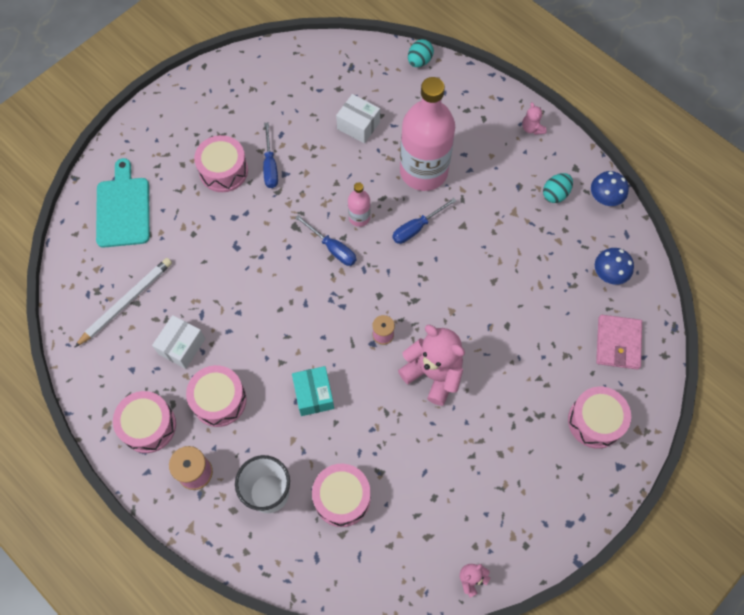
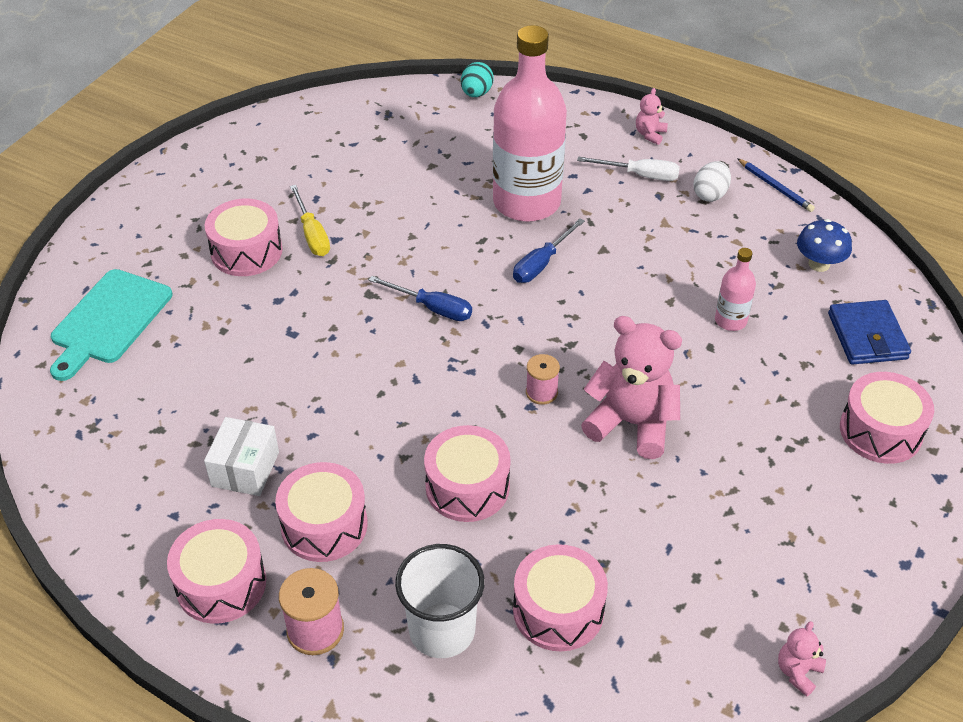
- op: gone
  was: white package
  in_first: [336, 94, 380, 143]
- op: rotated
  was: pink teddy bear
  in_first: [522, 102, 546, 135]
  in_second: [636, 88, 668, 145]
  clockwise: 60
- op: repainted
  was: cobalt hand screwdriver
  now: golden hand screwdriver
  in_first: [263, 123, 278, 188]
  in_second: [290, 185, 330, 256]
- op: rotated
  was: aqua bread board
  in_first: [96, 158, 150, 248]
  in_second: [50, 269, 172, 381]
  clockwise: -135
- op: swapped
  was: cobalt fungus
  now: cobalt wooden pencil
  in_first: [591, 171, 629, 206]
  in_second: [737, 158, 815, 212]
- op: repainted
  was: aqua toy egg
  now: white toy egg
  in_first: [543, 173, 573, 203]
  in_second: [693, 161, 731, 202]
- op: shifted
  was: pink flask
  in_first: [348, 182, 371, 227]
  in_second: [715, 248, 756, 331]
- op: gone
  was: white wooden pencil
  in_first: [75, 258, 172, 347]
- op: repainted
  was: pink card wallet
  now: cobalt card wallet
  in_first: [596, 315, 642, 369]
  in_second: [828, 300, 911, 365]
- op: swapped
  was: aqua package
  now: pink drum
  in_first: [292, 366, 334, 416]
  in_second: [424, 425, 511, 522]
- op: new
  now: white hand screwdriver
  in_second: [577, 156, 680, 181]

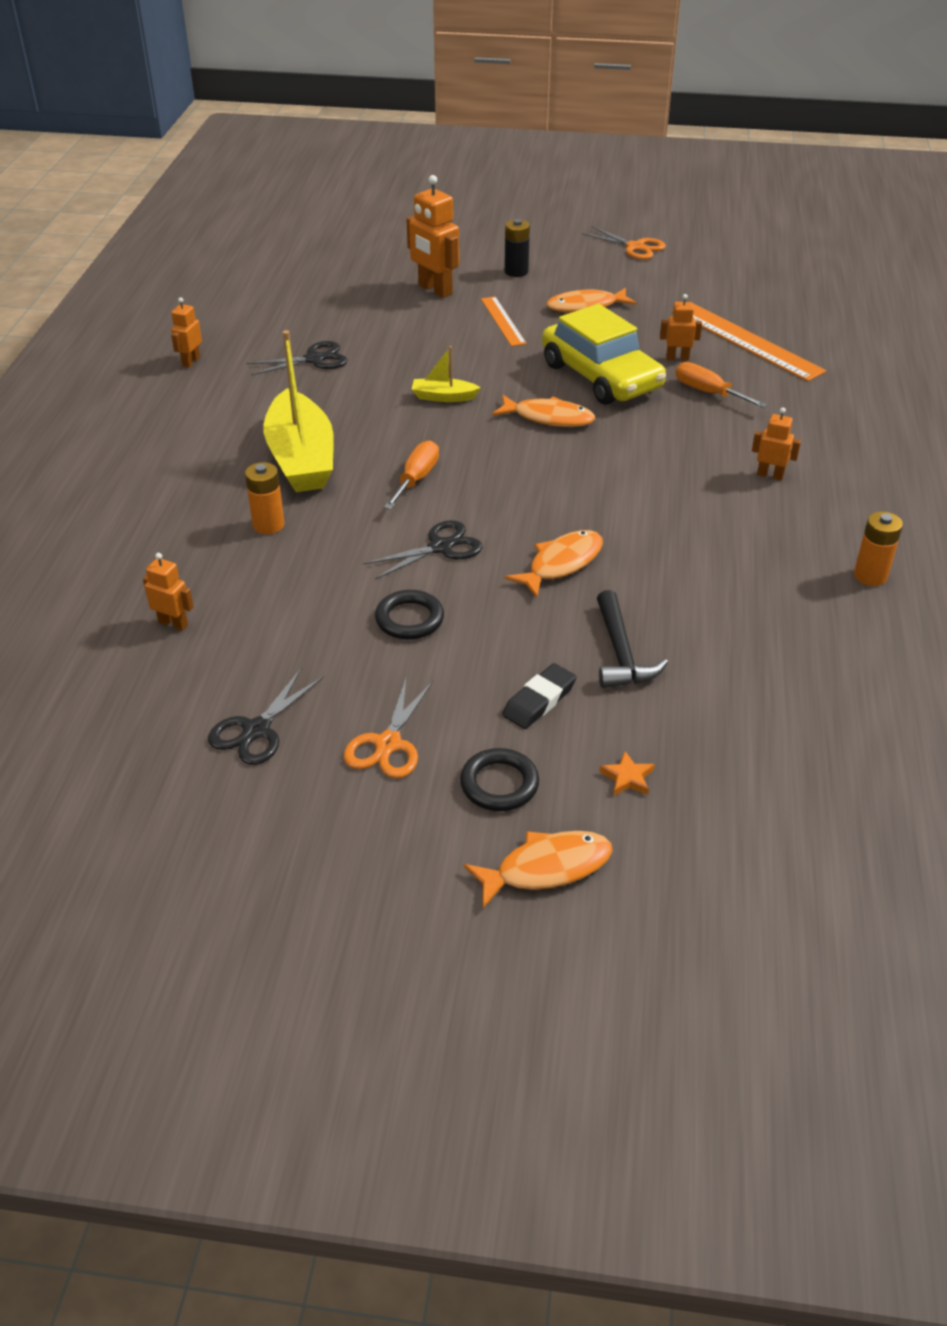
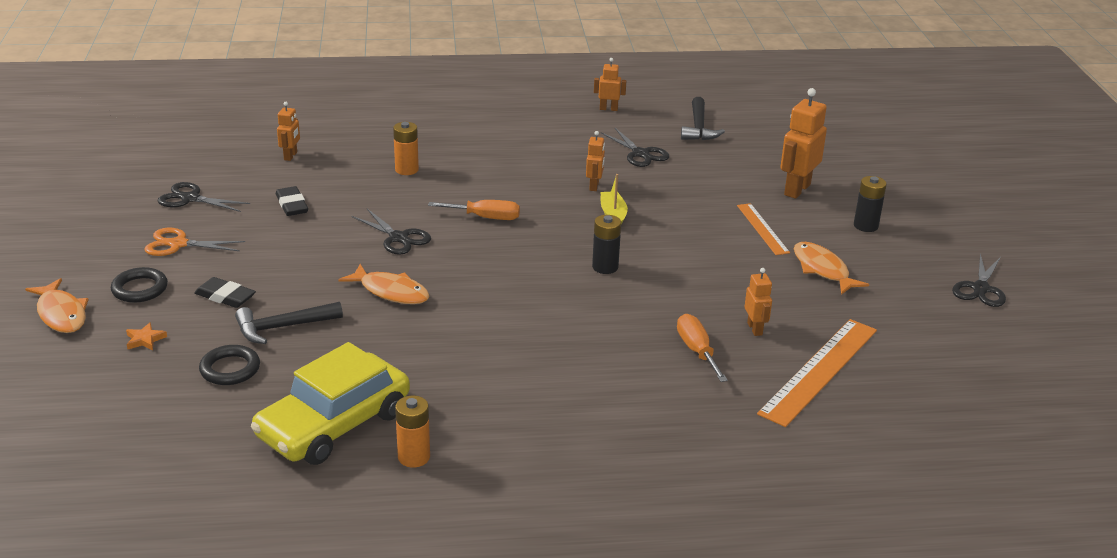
- op: repainted
  was: orange-coloured pair of scissors
  now: jet-black pair of scissors
  in_first: [582, 226, 666, 260]
  in_second: [952, 253, 1006, 307]
- op: rotated
  was: orange-coloured ruler
  in_first: [481, 296, 527, 346]
  in_second: [737, 203, 790, 255]
  clockwise: -75
- op: shifted
  was: golden car
  in_first: [542, 304, 666, 405]
  in_second: [251, 342, 410, 465]
- op: gone
  was: golden toy boat
  in_first: [263, 330, 334, 492]
- op: rotated
  was: orange-coloured hand screwdriver
  in_first: [676, 362, 767, 408]
  in_second: [677, 314, 728, 382]
  clockwise: -45
- op: swapped
  was: orange-coloured fish
  now: jet-black AA battery
  in_first: [492, 395, 595, 427]
  in_second: [592, 215, 621, 274]
- op: shifted
  was: orange-coloured robot figure
  in_first: [752, 408, 801, 480]
  in_second: [586, 131, 605, 191]
- op: shifted
  was: jet-black torus
  in_first: [375, 590, 444, 639]
  in_second: [199, 345, 260, 385]
- op: new
  now: jet-black claw hammer
  in_second: [681, 97, 725, 140]
- op: new
  now: jet-black eraser
  in_second: [276, 186, 308, 216]

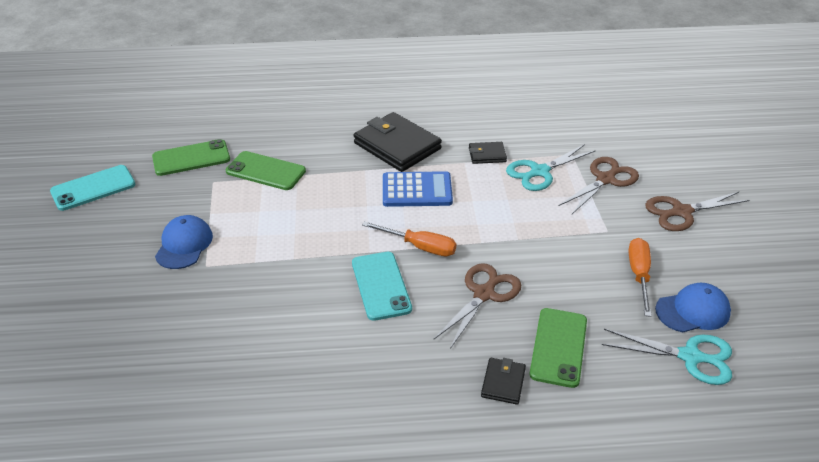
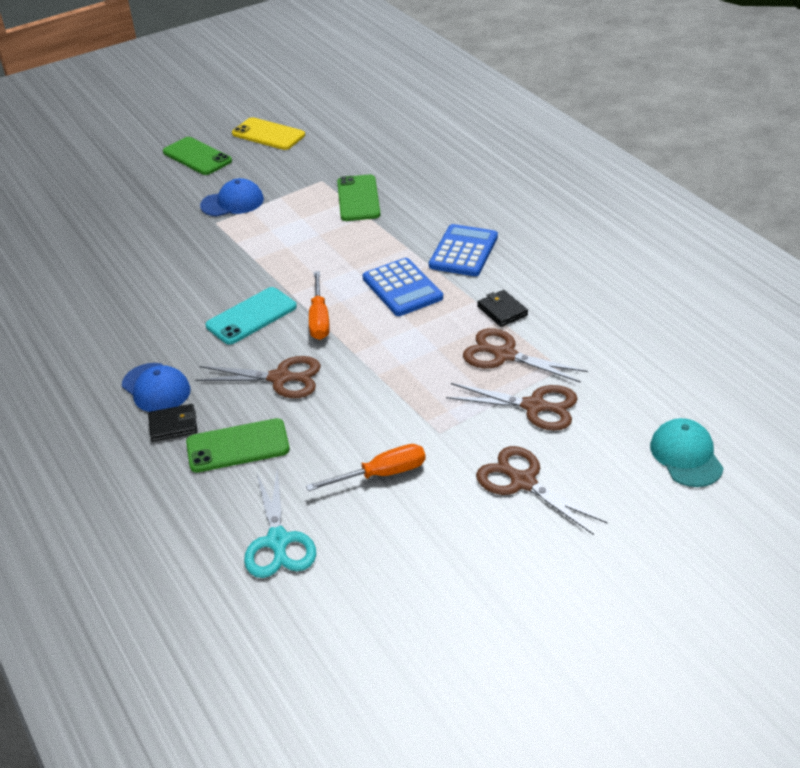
- op: swapped
  was: jet-black card wallet
  now: cobalt pocket calculator
  in_first: [354, 112, 442, 172]
  in_second: [429, 224, 498, 276]
- op: shifted
  was: green phone
  in_first: [152, 139, 230, 176]
  in_second: [163, 137, 232, 175]
- op: repainted
  was: aqua pair of scissors
  now: russet pair of scissors
  in_first: [506, 144, 596, 191]
  in_second: [463, 328, 588, 383]
- op: repainted
  was: aqua phone
  now: golden phone
  in_first: [50, 165, 136, 211]
  in_second: [232, 117, 305, 150]
- op: shifted
  was: cobalt baseball cap
  in_first: [655, 283, 731, 332]
  in_second: [122, 363, 191, 412]
- op: new
  now: aqua baseball cap
  in_second: [650, 418, 724, 487]

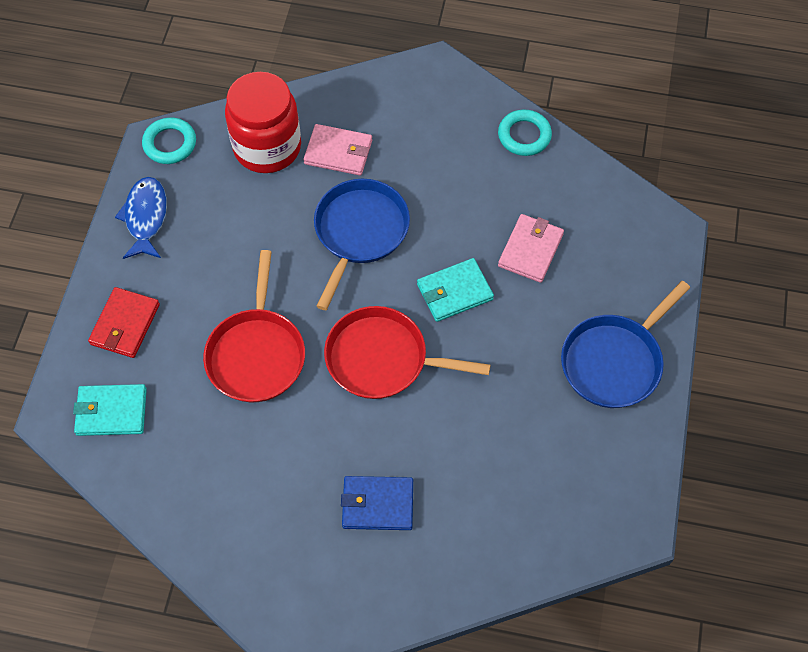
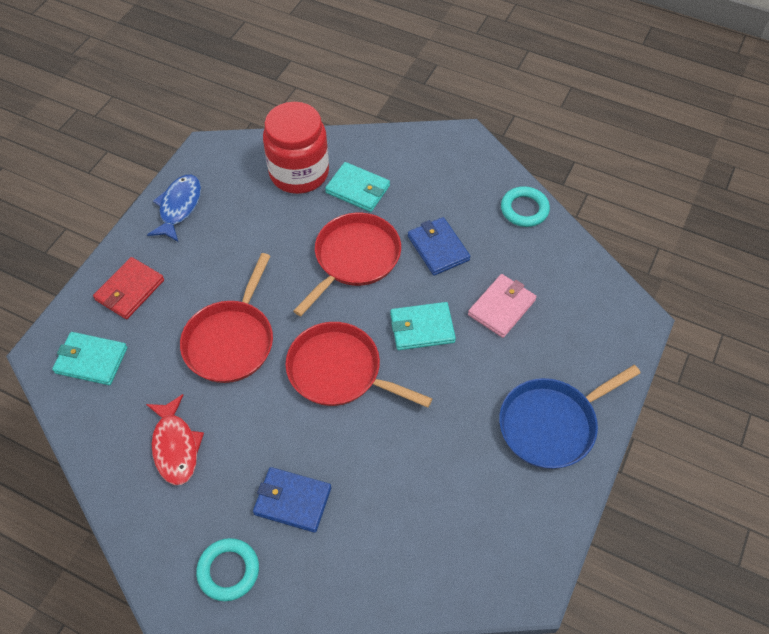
- op: shifted
  was: aqua torus
  in_first: [142, 118, 196, 164]
  in_second: [196, 538, 259, 601]
- op: repainted
  was: pink card wallet
  now: aqua card wallet
  in_first: [303, 124, 372, 176]
  in_second: [325, 162, 390, 212]
- op: repainted
  was: cobalt skillet
  now: crimson skillet
  in_first: [314, 179, 410, 310]
  in_second: [293, 213, 401, 316]
- op: new
  now: cobalt card wallet
  in_second: [408, 217, 470, 276]
- op: new
  now: crimson fish
  in_second: [146, 394, 204, 485]

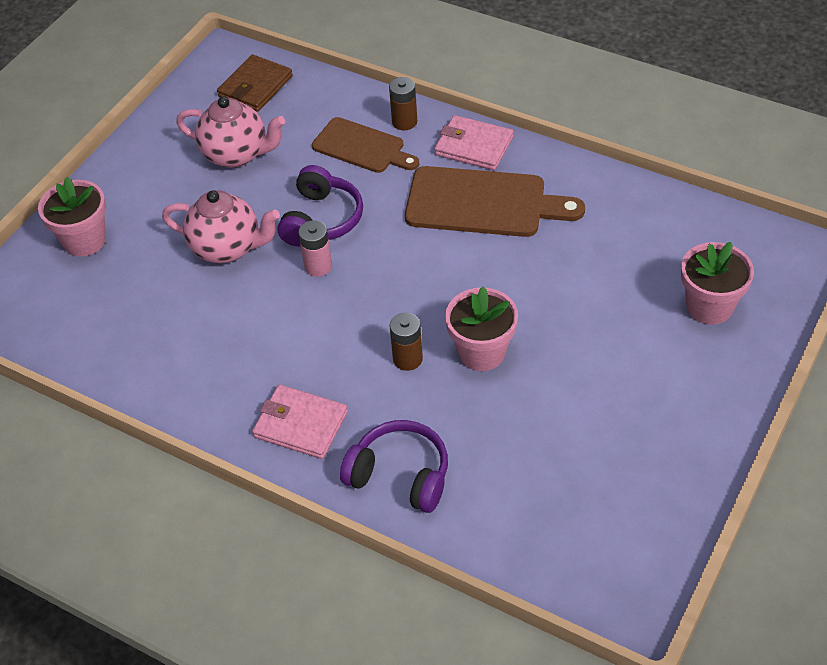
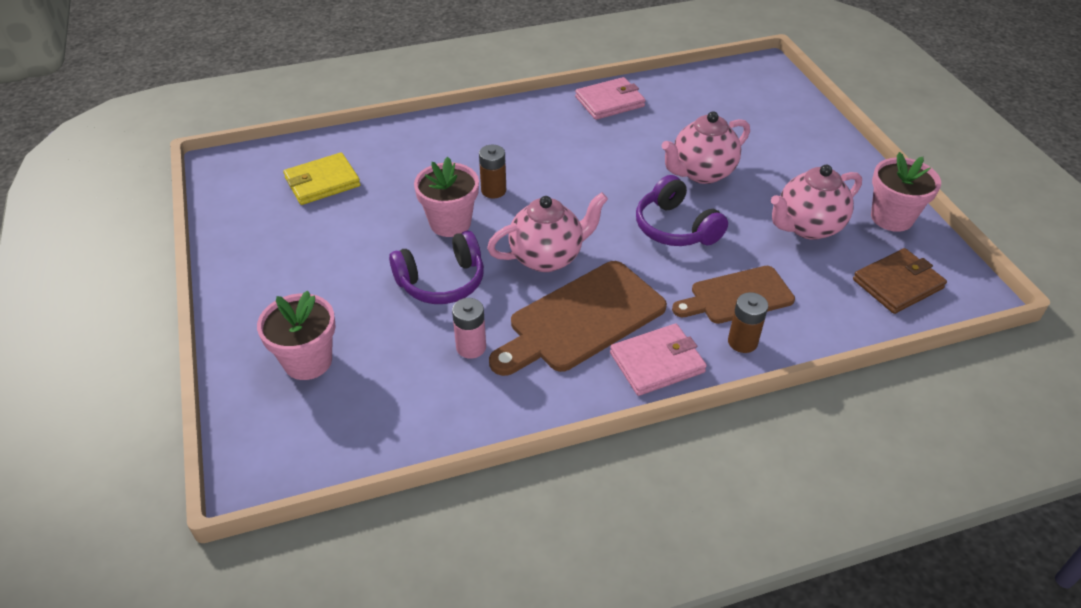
- op: rotated
  was: russet card wallet
  in_first: [217, 55, 293, 112]
  in_second: [853, 248, 947, 314]
  clockwise: 75
- op: shifted
  was: pink potted plant
  in_first: [38, 177, 106, 257]
  in_second: [871, 152, 941, 232]
- op: shifted
  was: pink AA battery
  in_first: [298, 220, 332, 277]
  in_second: [452, 298, 486, 359]
- op: shifted
  was: pink card wallet
  in_first: [252, 385, 348, 459]
  in_second: [575, 77, 646, 120]
- op: shifted
  was: purple over-ear headphones
  in_first: [340, 420, 448, 513]
  in_second: [389, 231, 484, 304]
- op: new
  now: golden card wallet
  in_second: [283, 152, 361, 205]
- op: new
  now: pink tea pot
  in_second: [487, 192, 608, 272]

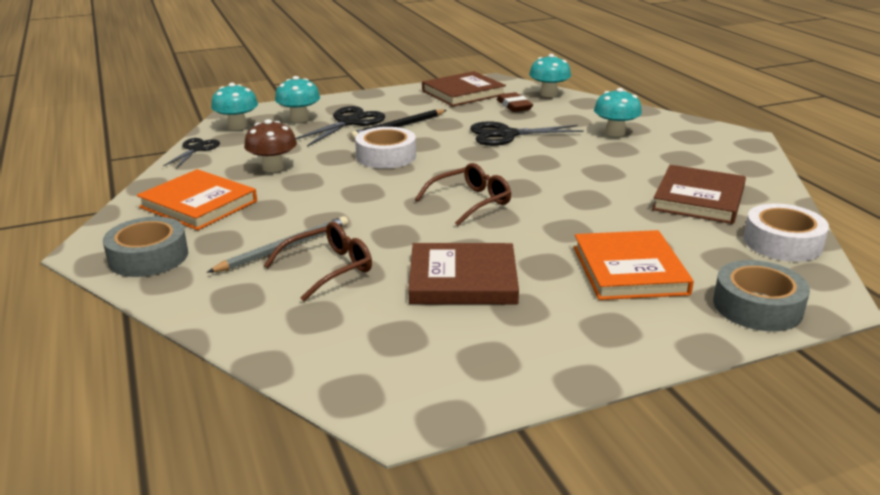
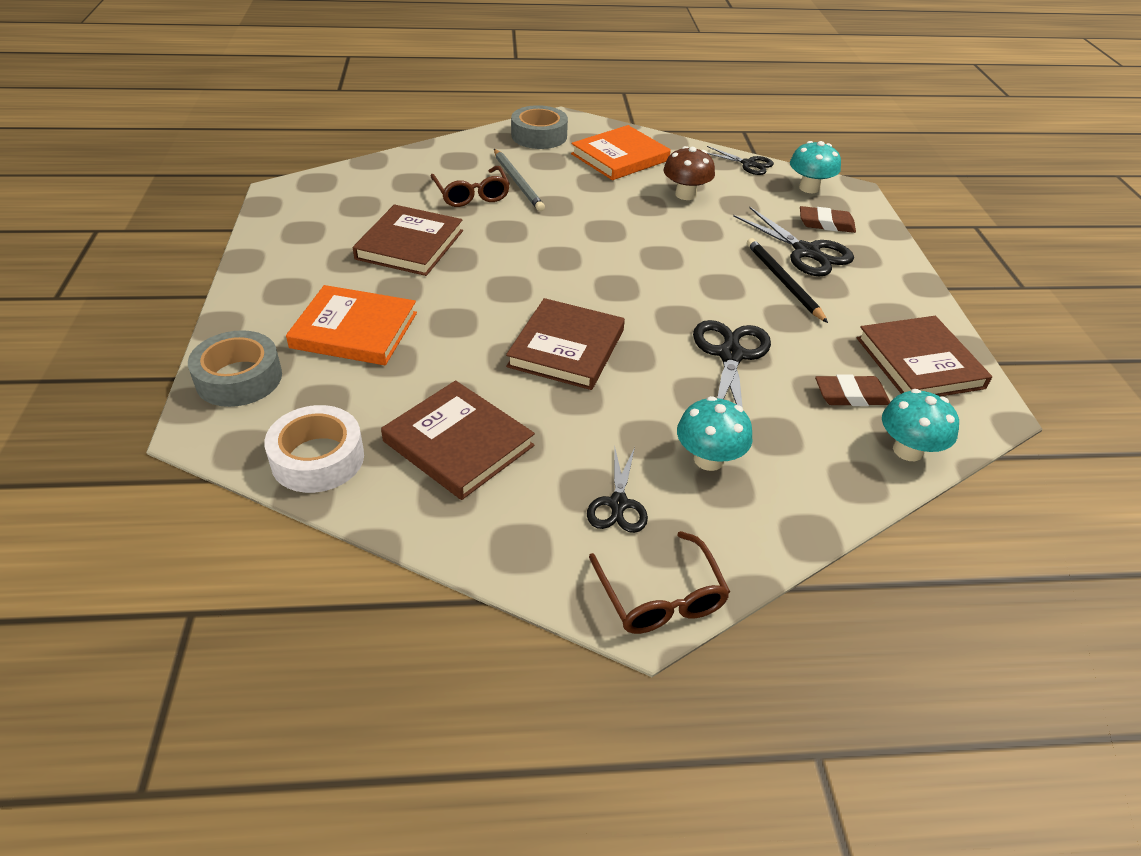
- op: swapped
  was: aqua fungus
  now: russet eraser
  in_first: [275, 76, 320, 122]
  in_second: [800, 206, 856, 233]
- op: gone
  was: white roll of tape
  in_first: [355, 127, 416, 169]
- op: shifted
  was: russet eyeglasses
  in_first: [415, 163, 511, 226]
  in_second: [589, 531, 730, 634]
- op: new
  now: russet hardcover
  in_second: [506, 298, 625, 390]
- op: new
  now: jet-black pair of scissors
  in_second: [587, 445, 648, 533]

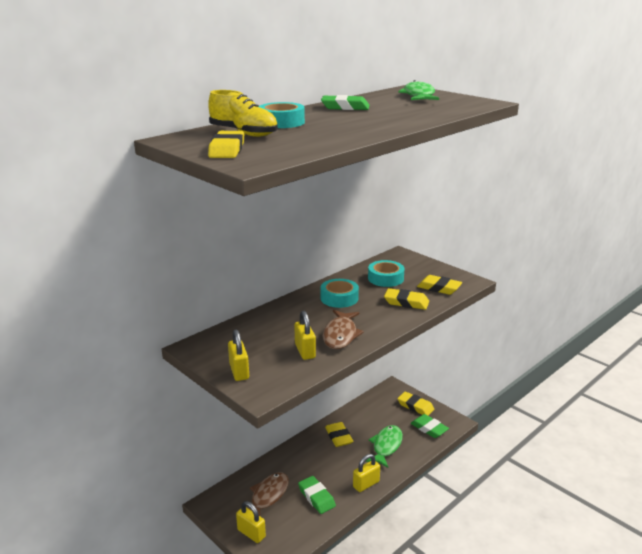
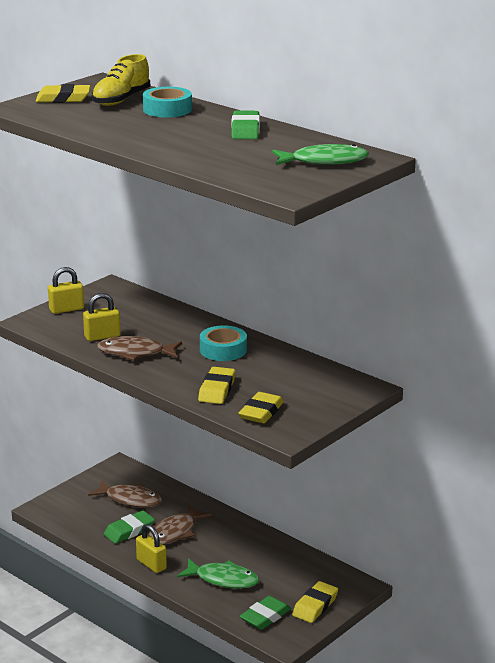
- op: gone
  was: aqua roll of tape
  in_first: [368, 260, 405, 287]
- op: gone
  was: golden eraser
  in_first: [325, 422, 353, 447]
- op: gone
  was: golden lock
  in_first: [236, 501, 266, 543]
- op: new
  now: russet fish
  in_second: [148, 505, 212, 545]

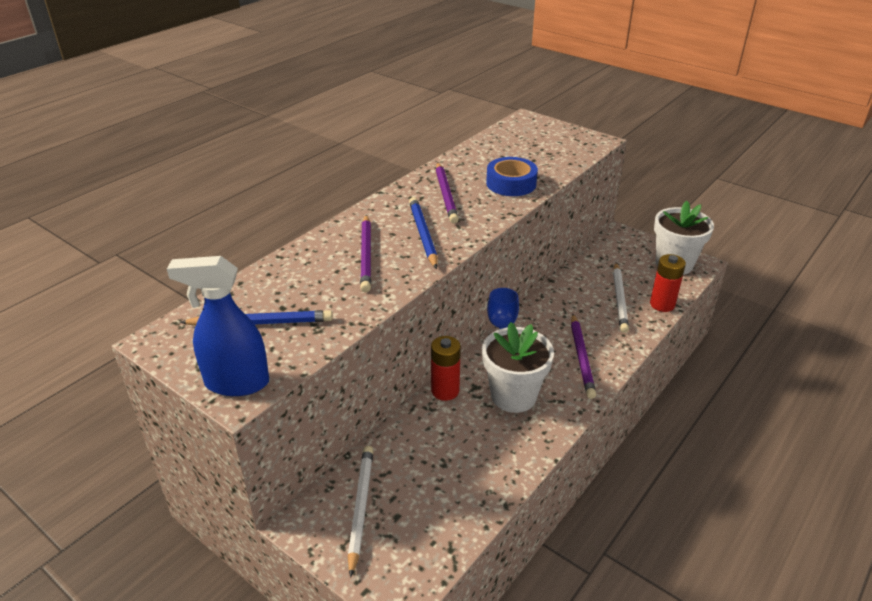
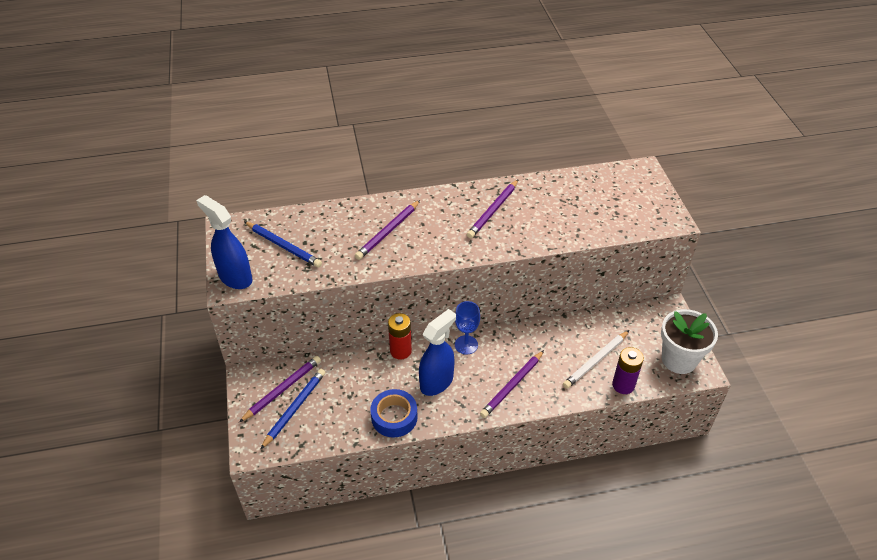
- op: shifted
  was: cobalt roll of tape
  in_first: [486, 157, 538, 196]
  in_second: [370, 389, 418, 438]
- op: shifted
  was: cobalt wooden pencil
  in_first: [409, 197, 438, 269]
  in_second: [260, 369, 325, 450]
- op: repainted
  was: crimson AA battery
  now: purple AA battery
  in_first: [650, 254, 686, 312]
  in_second: [612, 347, 644, 394]
- op: swapped
  was: white potted plant
  now: cobalt spray bottle
  in_first: [482, 322, 554, 413]
  in_second: [419, 309, 456, 396]
- op: repainted
  was: white wooden pencil
  now: purple wooden pencil
  in_first: [348, 446, 374, 578]
  in_second: [239, 356, 321, 422]

